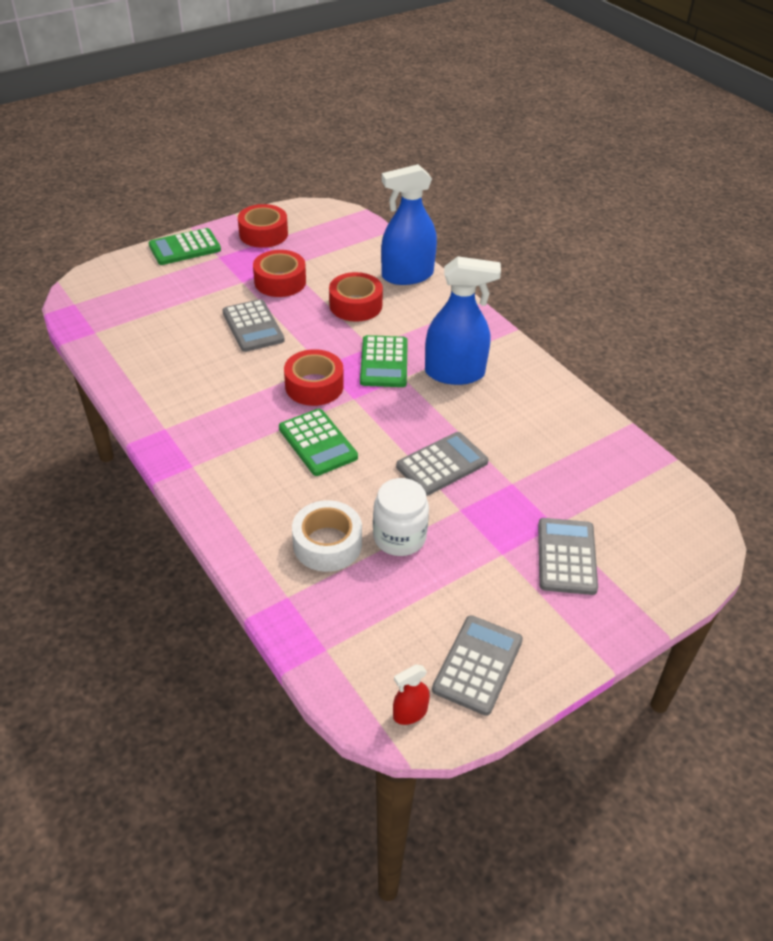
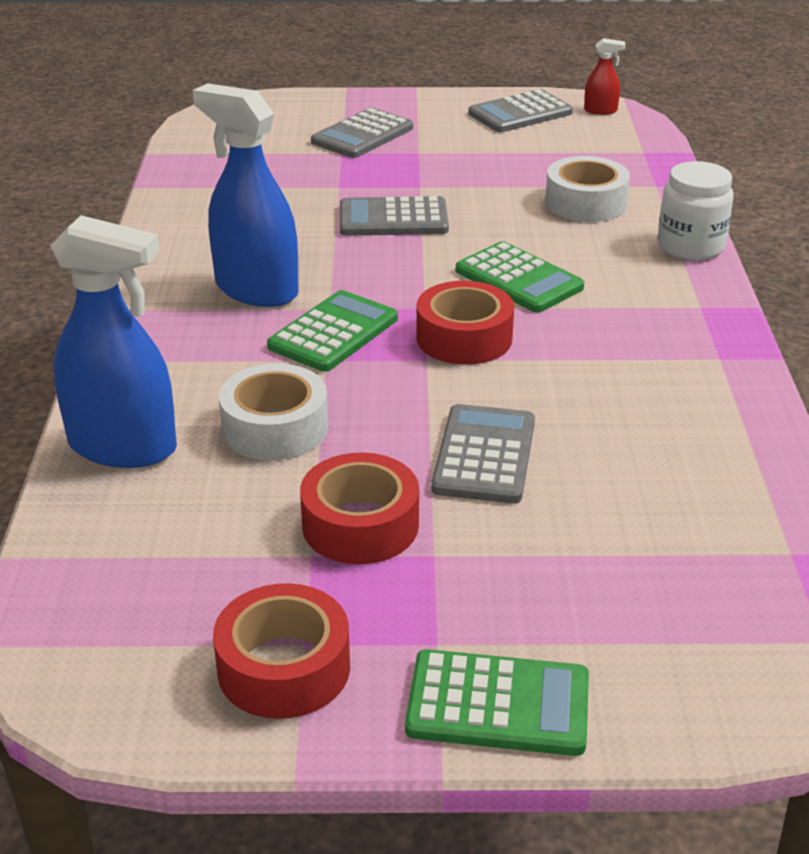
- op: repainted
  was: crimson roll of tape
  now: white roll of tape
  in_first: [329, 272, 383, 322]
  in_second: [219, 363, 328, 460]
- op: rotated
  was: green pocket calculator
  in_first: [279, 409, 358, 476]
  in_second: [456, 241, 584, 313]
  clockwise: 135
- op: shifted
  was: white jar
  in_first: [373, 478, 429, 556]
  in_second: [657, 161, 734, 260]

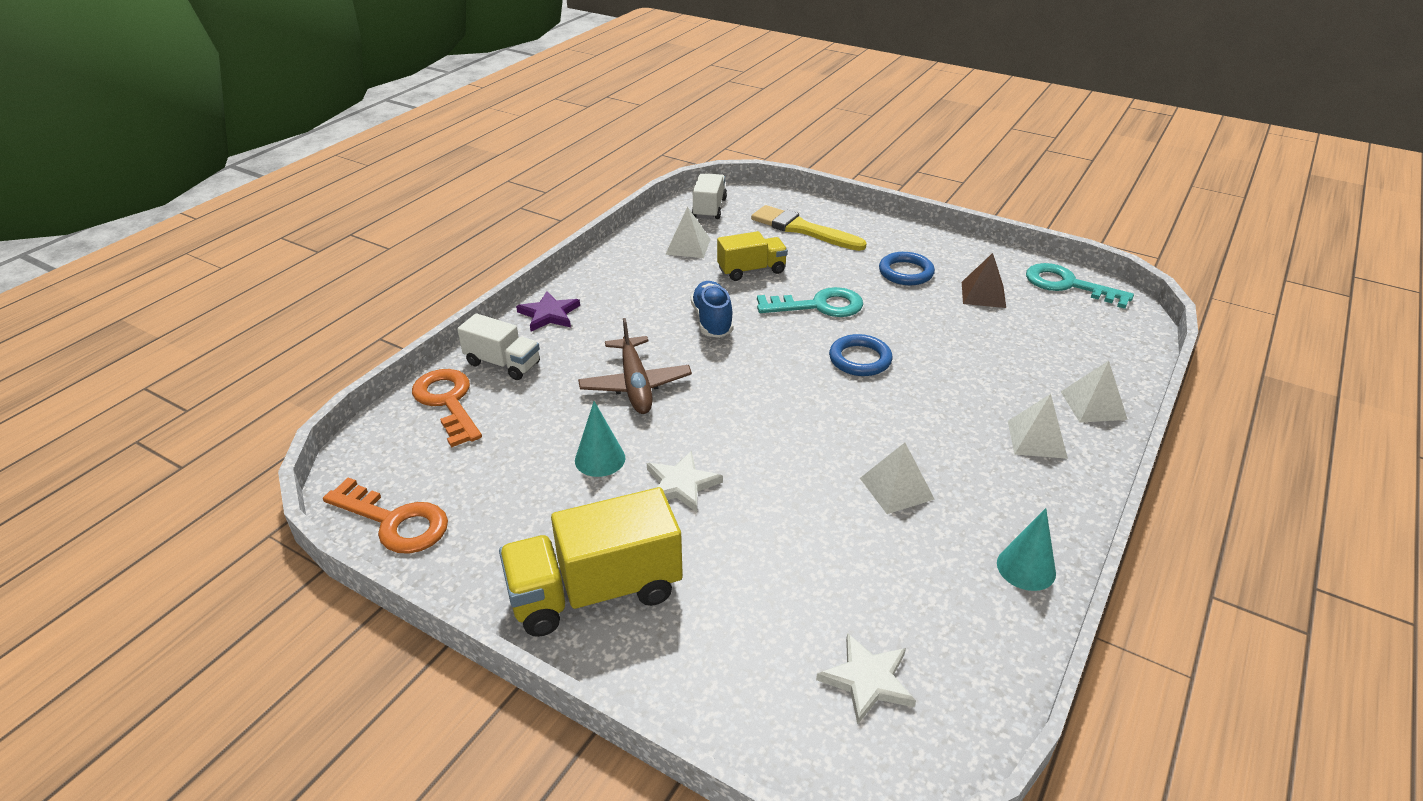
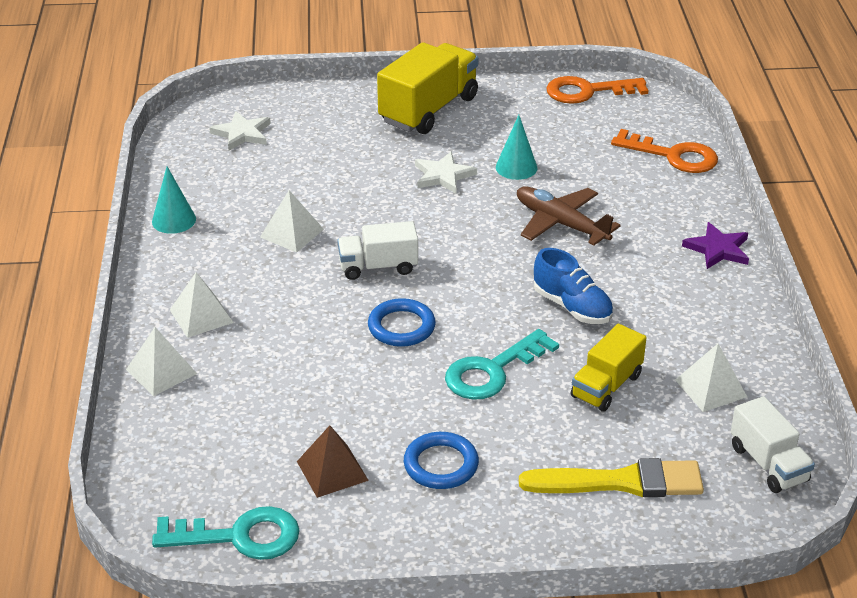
- op: shifted
  was: white lorry
  in_first: [457, 313, 540, 380]
  in_second: [337, 221, 418, 280]

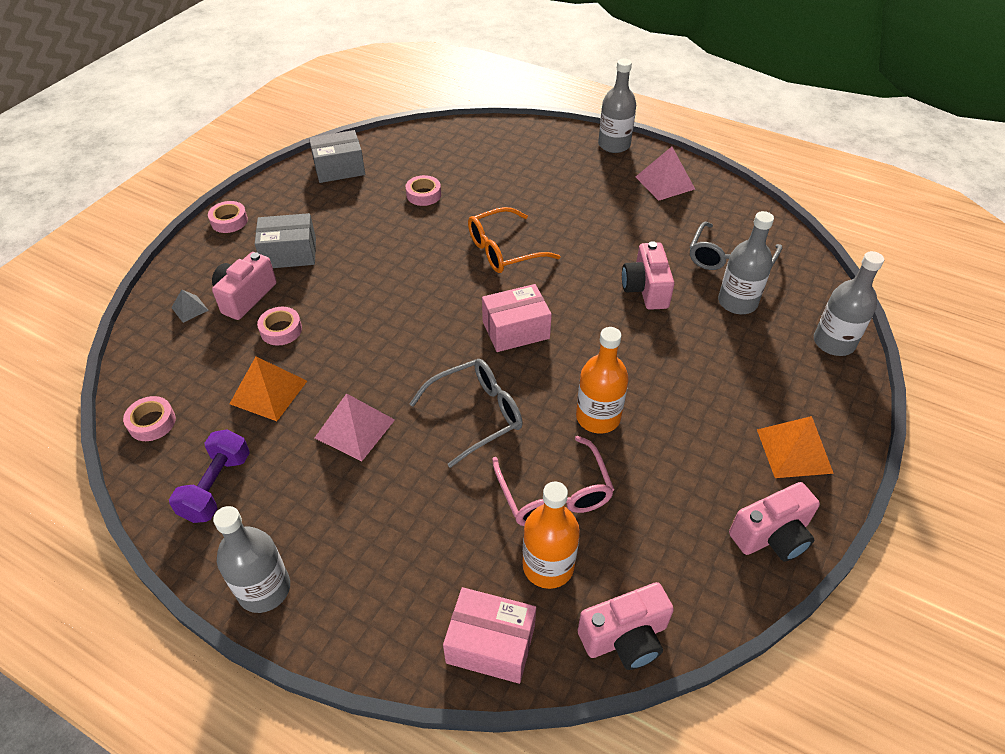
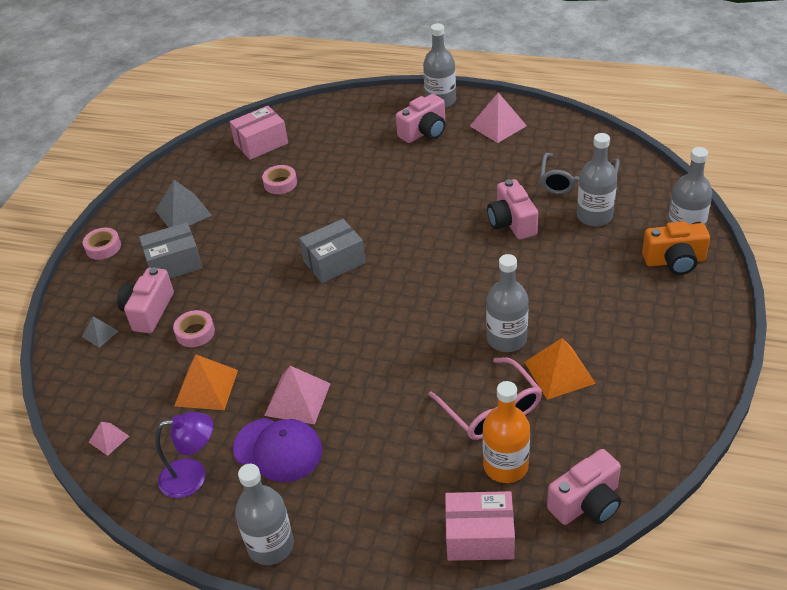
- op: shifted
  was: ash-grey package
  in_first: [309, 130, 365, 183]
  in_second: [299, 219, 366, 283]
- op: gone
  was: orange-coloured eyeglasses
  in_first: [468, 207, 561, 273]
- op: shifted
  was: pink package
  in_first: [482, 284, 552, 352]
  in_second: [230, 106, 288, 160]
- op: repainted
  was: orange-coloured flask
  now: ash-grey flask
  in_first: [576, 327, 629, 434]
  in_second: [486, 254, 529, 352]
- op: gone
  was: ash-grey eyeglasses
  in_first: [409, 359, 523, 468]
- op: swapped
  was: pink roll of tape
  now: pink pyramid shape
  in_first: [123, 396, 176, 441]
  in_second: [89, 422, 129, 456]
- op: shifted
  was: orange-coloured pyramid shape
  in_first: [757, 416, 834, 478]
  in_second: [524, 338, 596, 400]
- op: swapped
  was: purple dumbbell
  now: purple lamp
  in_first: [169, 429, 250, 523]
  in_second: [155, 412, 213, 498]
- op: shifted
  was: pink compact camera
  in_first: [729, 482, 820, 562]
  in_second: [396, 94, 445, 143]
- op: new
  now: ash-grey pyramid shape
  in_second: [155, 180, 212, 228]
- op: new
  now: orange-coloured compact camera
  in_second: [642, 221, 710, 275]
- op: new
  now: purple baseball cap
  in_second: [233, 418, 322, 482]

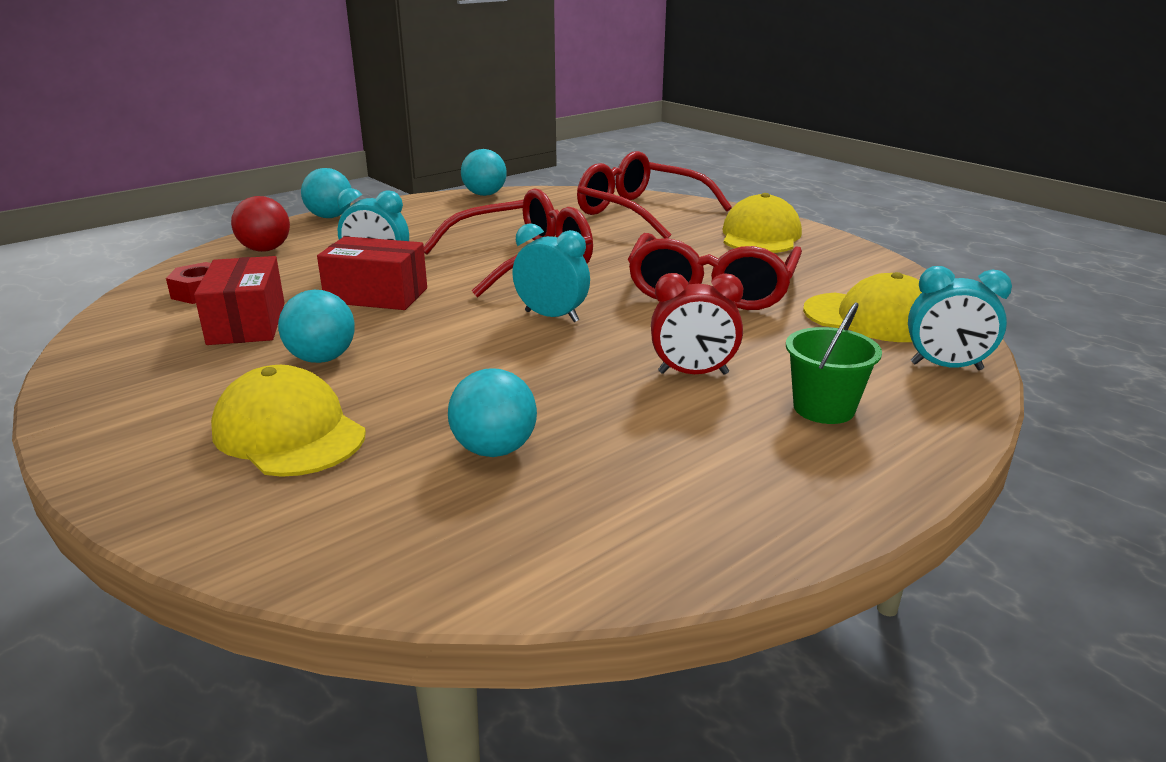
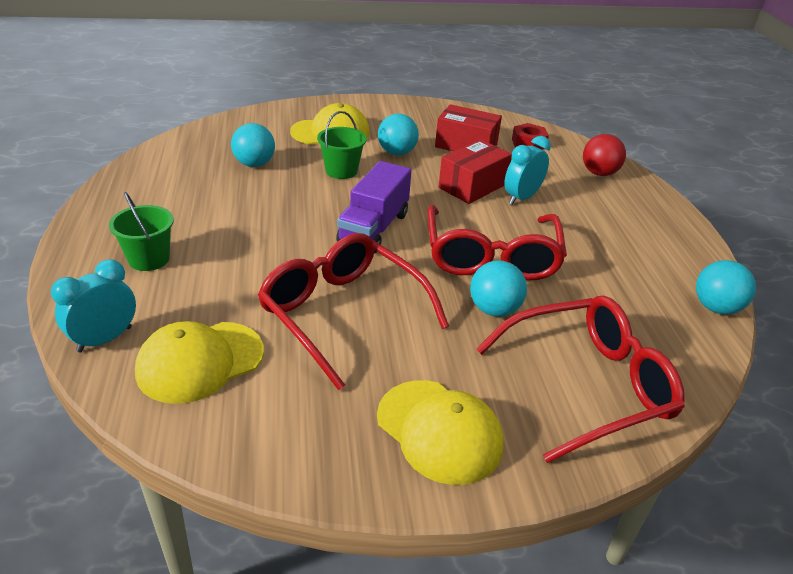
- op: shifted
  was: aqua play ball
  in_first: [301, 168, 351, 218]
  in_second: [470, 260, 527, 317]
- op: swapped
  was: aqua clock
  now: purple lorry
  in_first: [512, 223, 590, 322]
  in_second: [336, 161, 411, 253]
- op: gone
  was: crimson clock
  in_first: [651, 273, 743, 375]
- op: new
  now: green bucket
  in_second: [317, 111, 367, 179]

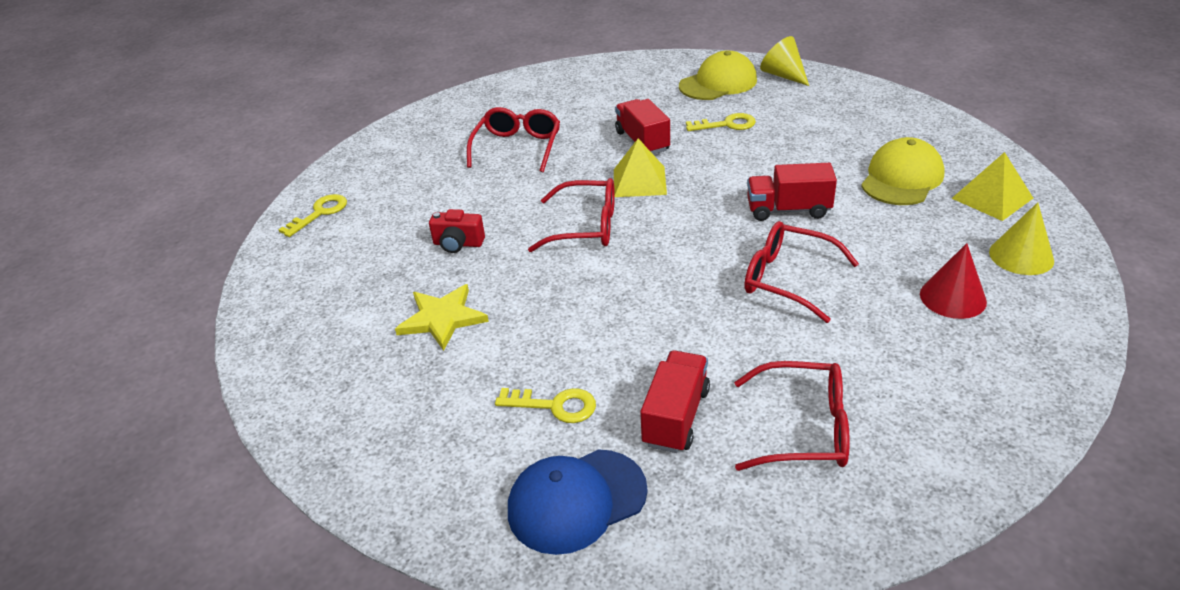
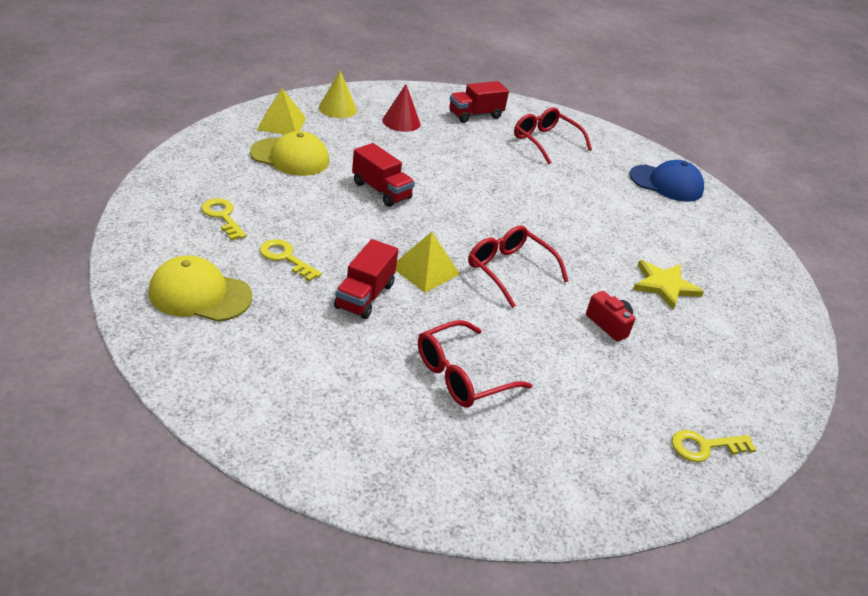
- op: gone
  was: golden cone shape
  in_first: [760, 36, 809, 86]
- op: rotated
  was: golden baseball cap
  in_first: [861, 137, 945, 205]
  in_second: [250, 131, 329, 176]
  clockwise: -150
- op: gone
  was: crimson eyeglasses
  in_first: [744, 221, 859, 323]
- op: shifted
  was: crimson lorry
  in_first: [640, 350, 710, 453]
  in_second: [449, 81, 509, 123]
- op: shifted
  was: golden key
  in_first: [495, 388, 596, 423]
  in_second: [201, 198, 246, 240]

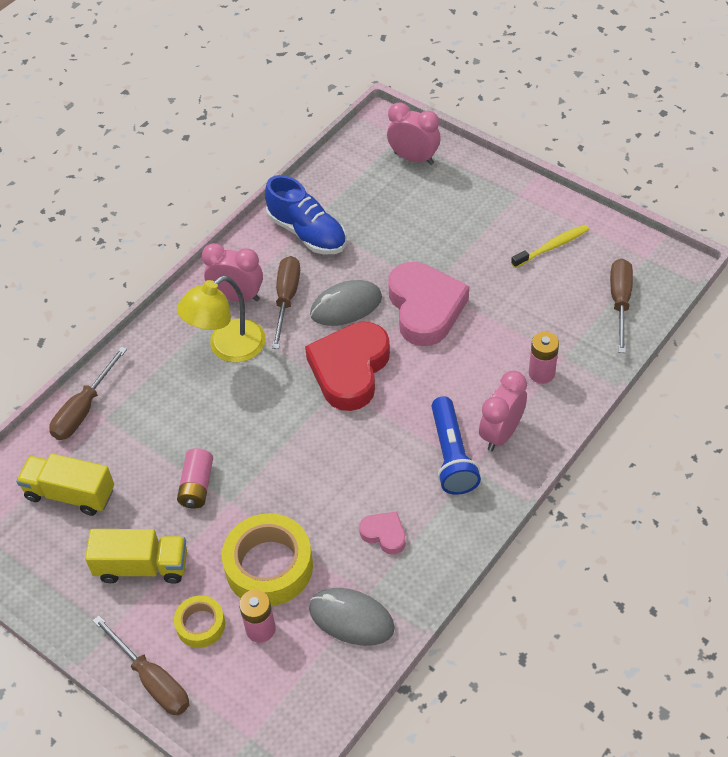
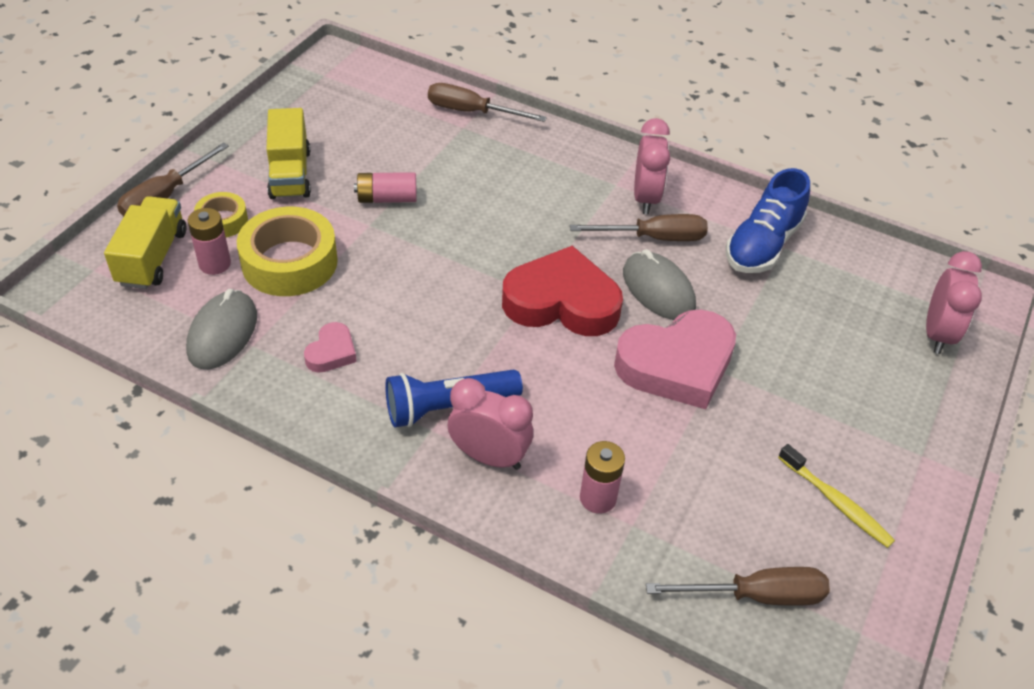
- op: gone
  was: golden lamp
  in_first: [177, 275, 266, 363]
- op: shifted
  was: golden lorry
  in_first: [16, 453, 114, 516]
  in_second: [104, 196, 186, 289]

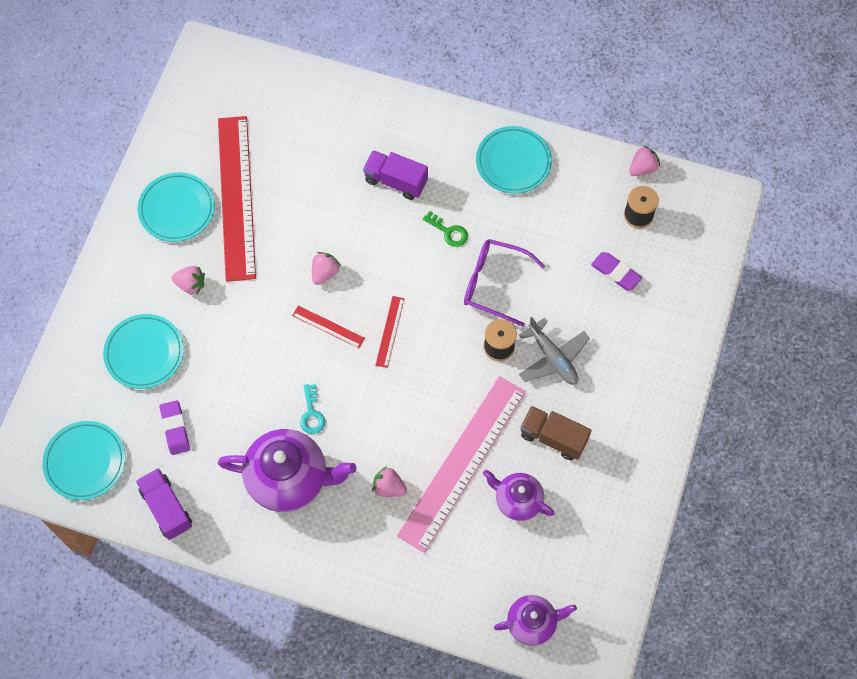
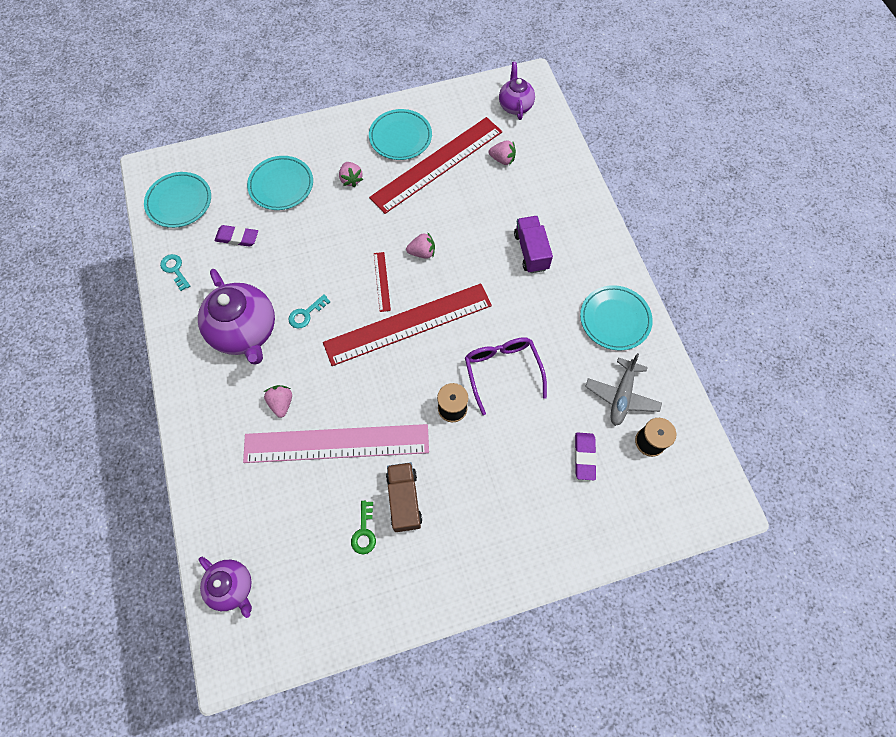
- op: shifted
  was: pink berry
  in_first: [629, 146, 660, 176]
  in_second: [489, 140, 516, 165]
- op: shifted
  was: green key
  in_first: [423, 211, 468, 247]
  in_second: [351, 501, 376, 554]
- op: scaled
  was: crimson ruler
  in_first: [375, 296, 405, 368]
  in_second: [323, 283, 492, 366]
  ratio: 2.47
- op: shifted
  was: ash-grey plane
  in_first: [519, 317, 590, 385]
  in_second: [585, 353, 662, 426]
- op: rotated
  was: purple eraser
  in_first: [160, 400, 190, 455]
  in_second: [215, 225, 258, 247]
  clockwise: 60
- op: swapped
  was: purple lorry
  now: aqua key
  in_first: [136, 468, 192, 540]
  in_second: [160, 254, 190, 291]
- op: shifted
  was: purple tea pot
  in_first: [483, 470, 555, 521]
  in_second: [499, 62, 535, 120]

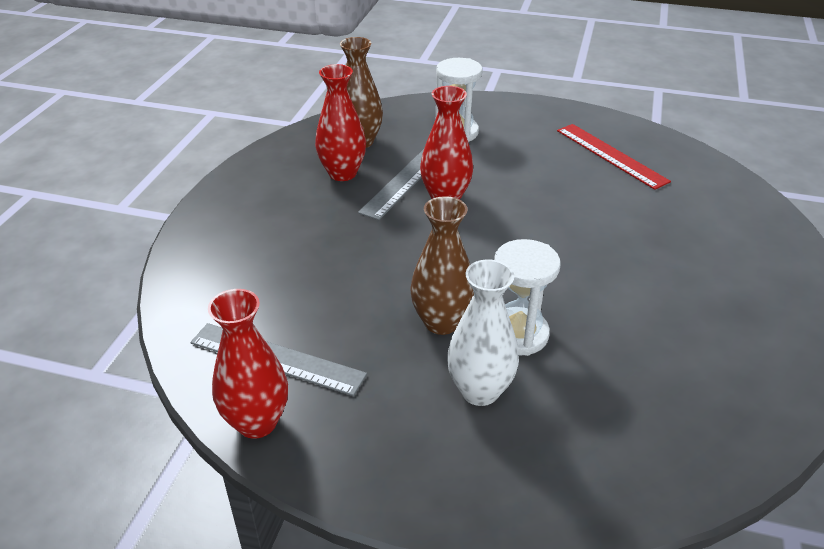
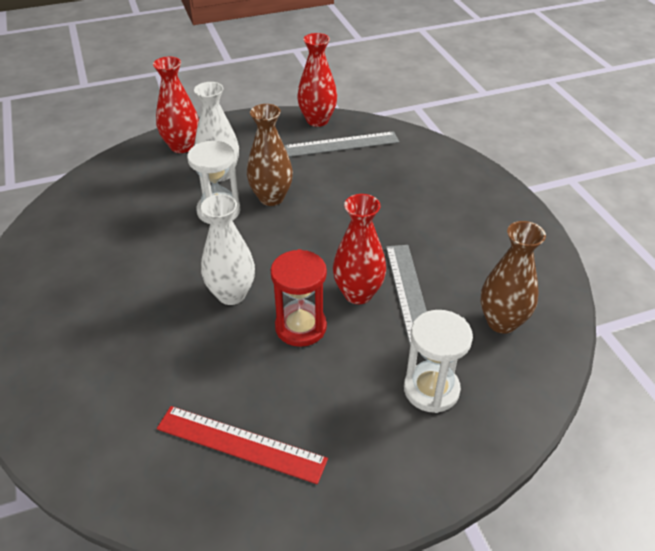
- op: shifted
  was: crimson vase
  in_first: [315, 64, 366, 181]
  in_second: [153, 56, 199, 153]
- op: new
  now: white vase
  in_second: [201, 194, 255, 305]
- op: new
  now: crimson sand timer
  in_second: [270, 249, 327, 347]

